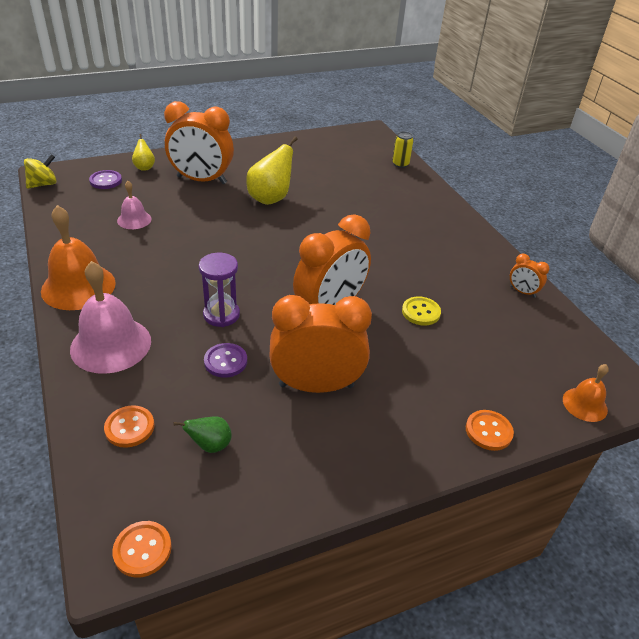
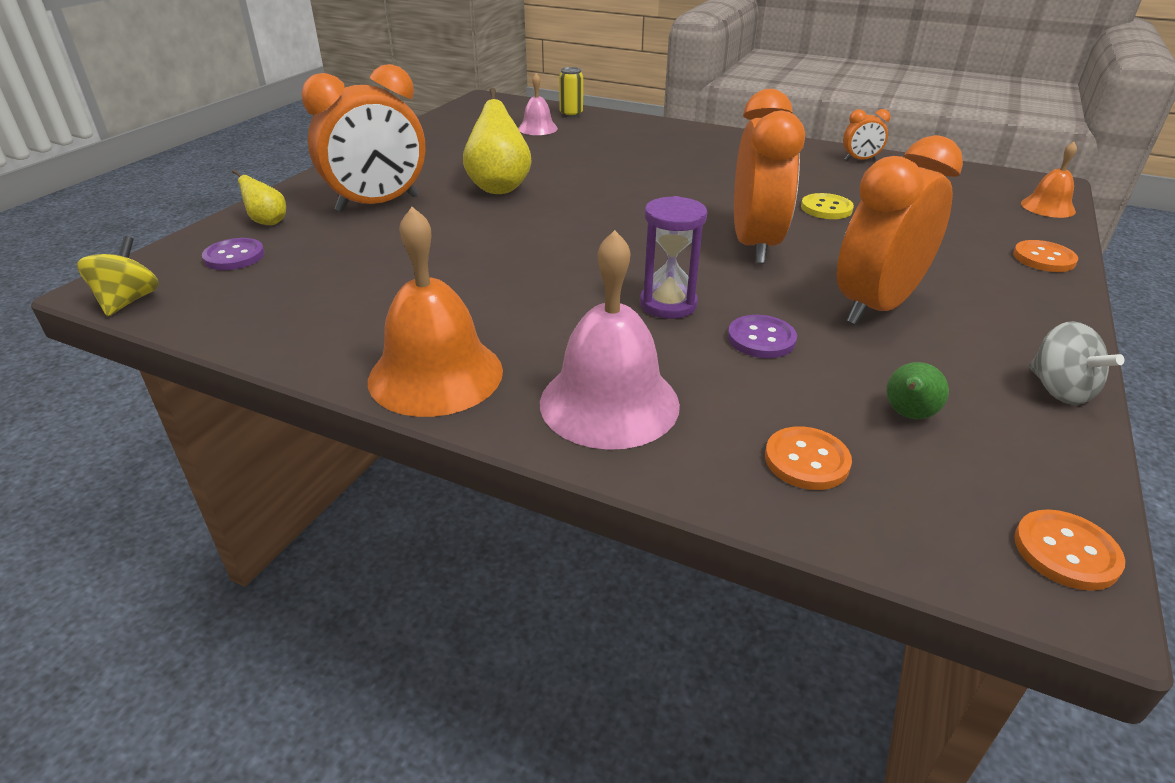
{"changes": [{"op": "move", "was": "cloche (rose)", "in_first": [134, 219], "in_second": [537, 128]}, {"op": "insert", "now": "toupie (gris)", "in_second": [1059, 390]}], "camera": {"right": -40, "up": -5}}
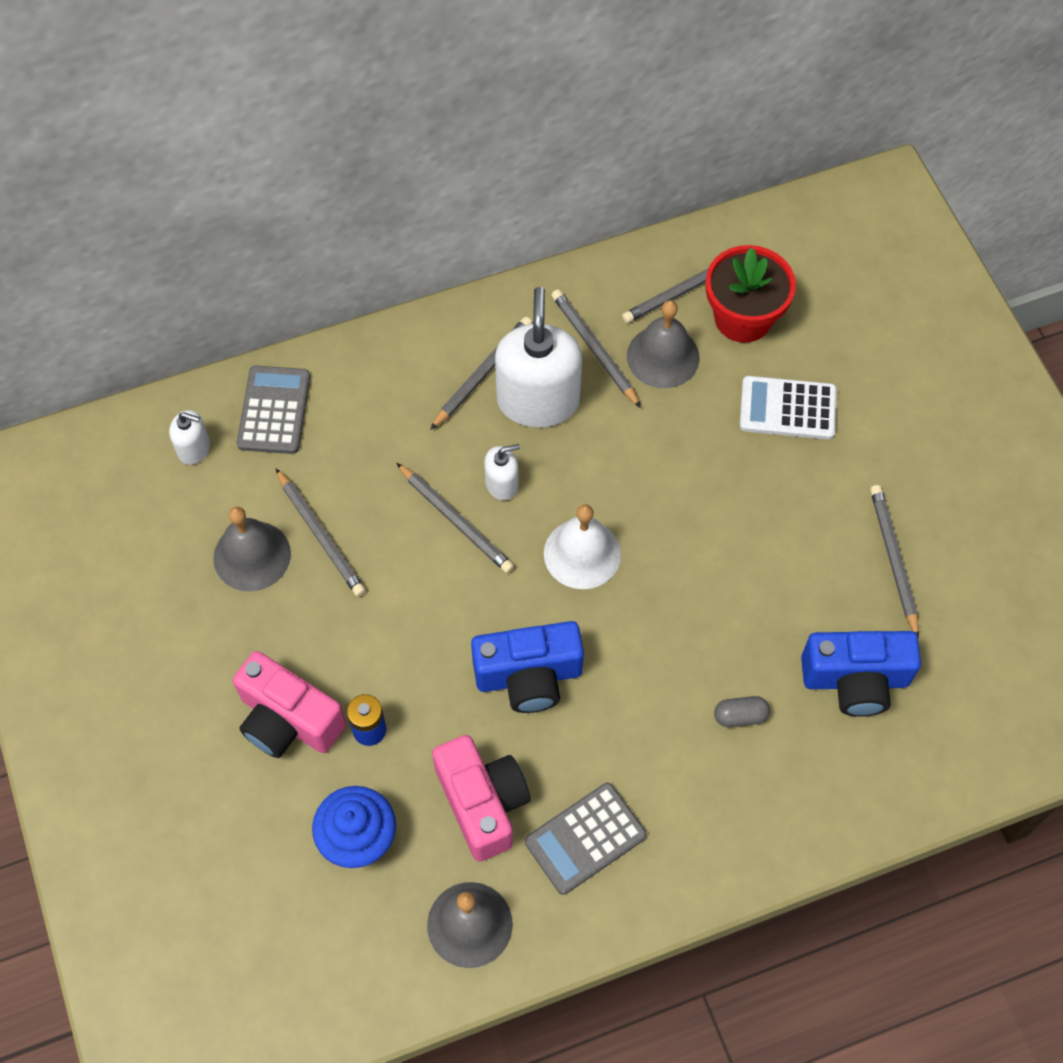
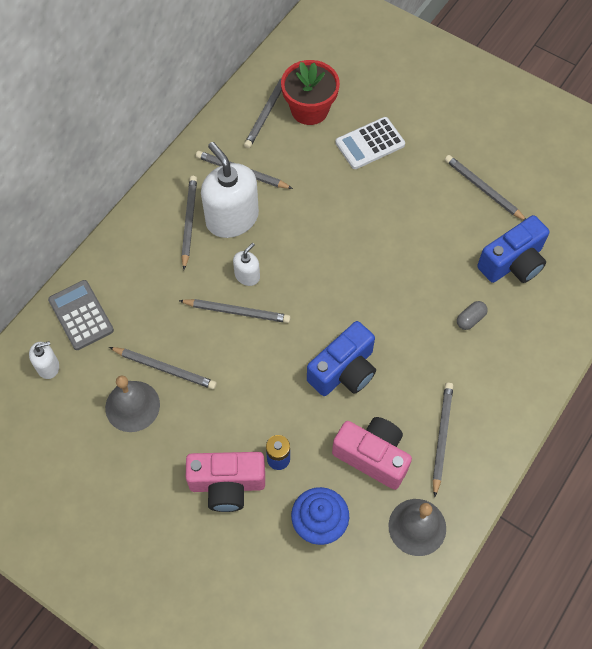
{"changes": [{"op": "replace", "was": "calculatrice (gris)", "now": "crayon (gris)", "in_first": [585, 838], "in_second": [441, 437]}, {"op": "delete", "was": "cloche (blanc)", "in_first": [582, 553]}, {"op": "delete", "was": "cloche (gris)", "in_first": [663, 356]}], "camera": {"right": -35, "up": 0}}
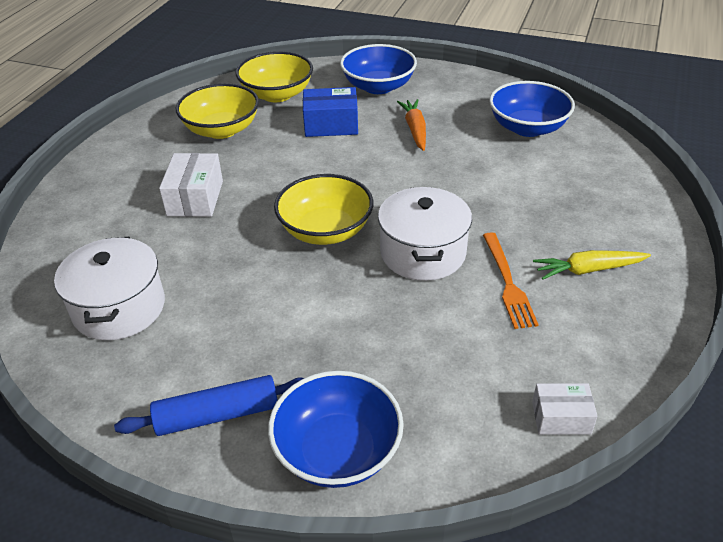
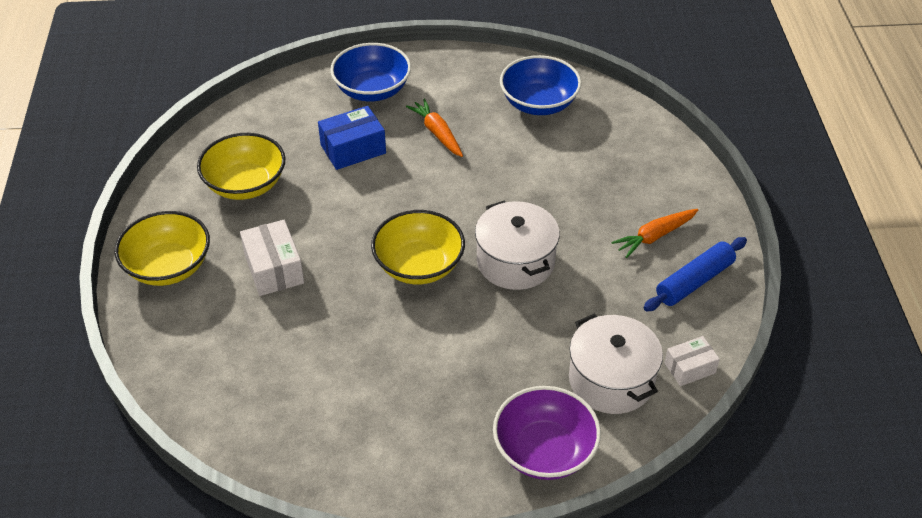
{"changes": [{"op": "move", "was": "bol (jaune)", "in_first": [277, 94], "in_second": [168, 266]}, {"op": "recolor", "was": "bol (bleu)", "now": "bol (violet)", "in_first": [337, 451], "in_second": [544, 451]}, {"op": "move", "was": "marmite (blanc)", "in_first": [119, 308], "in_second": [611, 380]}, {"op": "recolor", "was": "carotte (jaune)", "now": "carotte (orange)", "in_first": [588, 270], "in_second": [654, 236]}, {"op": "move", "was": "rouleau à pâtisserie (bleu)", "in_first": [217, 415], "in_second": [694, 281]}, {"op": "delete", "was": "fourchette (orange)", "in_first": [508, 283]}], "camera": {"right": -25, "up": 5}}
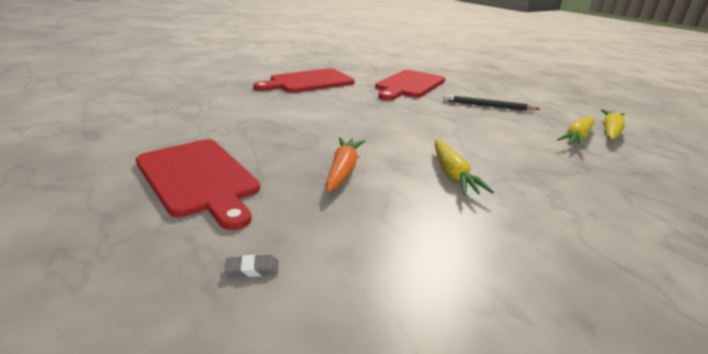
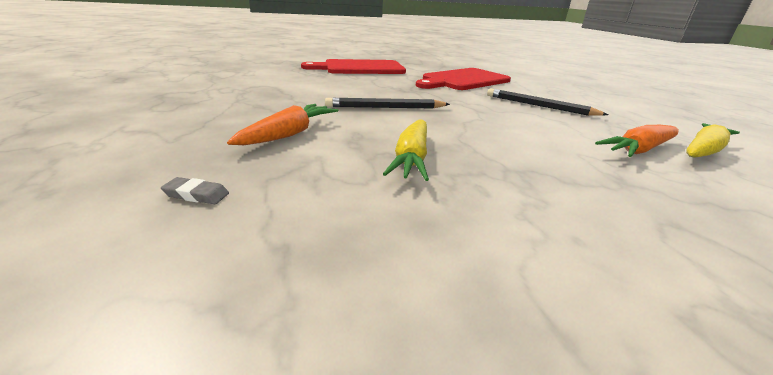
{"changes": [{"op": "move", "was": "gomme (gris)", "in_first": [252, 269], "in_second": [196, 194]}, {"op": "insert", "now": "crayon (noir)", "in_second": [386, 107]}, {"op": "recolor", "was": "carotte (jaune)", "now": "carotte (orange)", "in_first": [577, 138], "in_second": [639, 150]}, {"op": "delete", "was": "planche à découper (rouge)", "in_first": [199, 178]}], "camera": {"right": 20, "up": 0}}
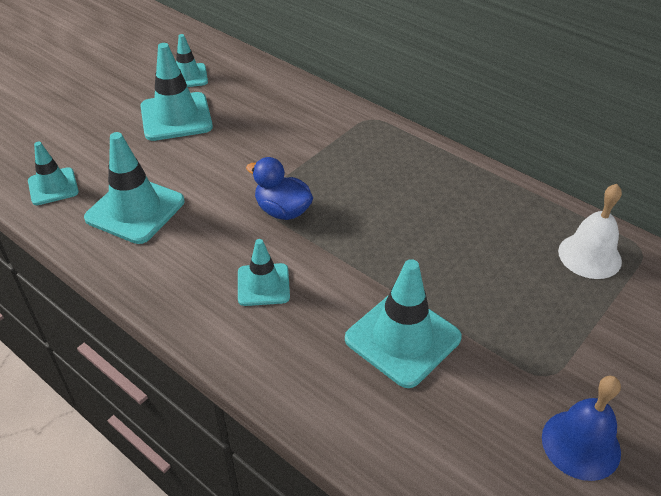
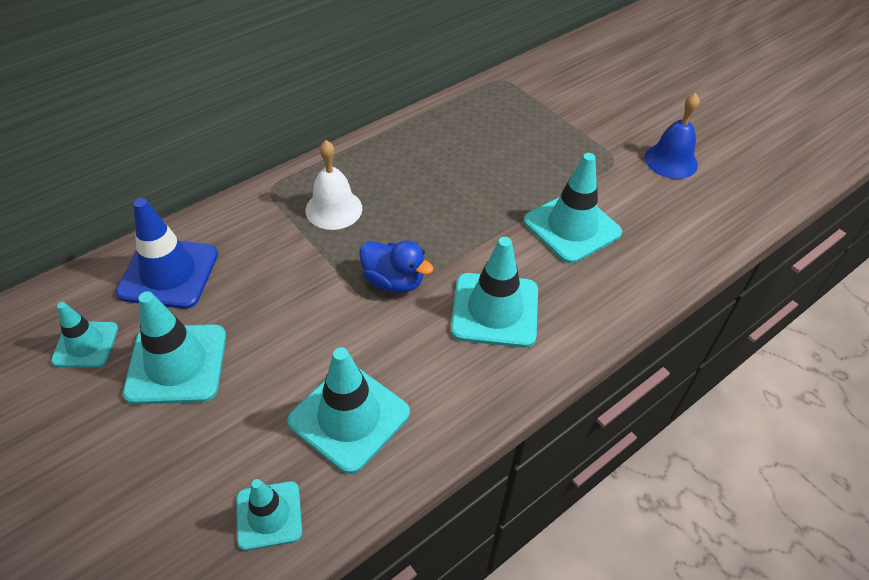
{"changes": [{"op": "insert", "now": "cône de chantier (bleu)", "in_second": [169, 273]}, {"op": "move", "was": "cloche (blanc)", "in_first": [589, 256], "in_second": [334, 209]}, {"op": "rotate", "was": "canard (bleu)", "in_first": [283, 211], "in_second": [394, 281], "clockwise": -105}, {"op": "resize", "was": "cône de chantier (turquoise)", "in_first": [263, 285], "in_second": [495, 310], "ratio": 1.65}], "camera": {"right": -80, "up": 5}}
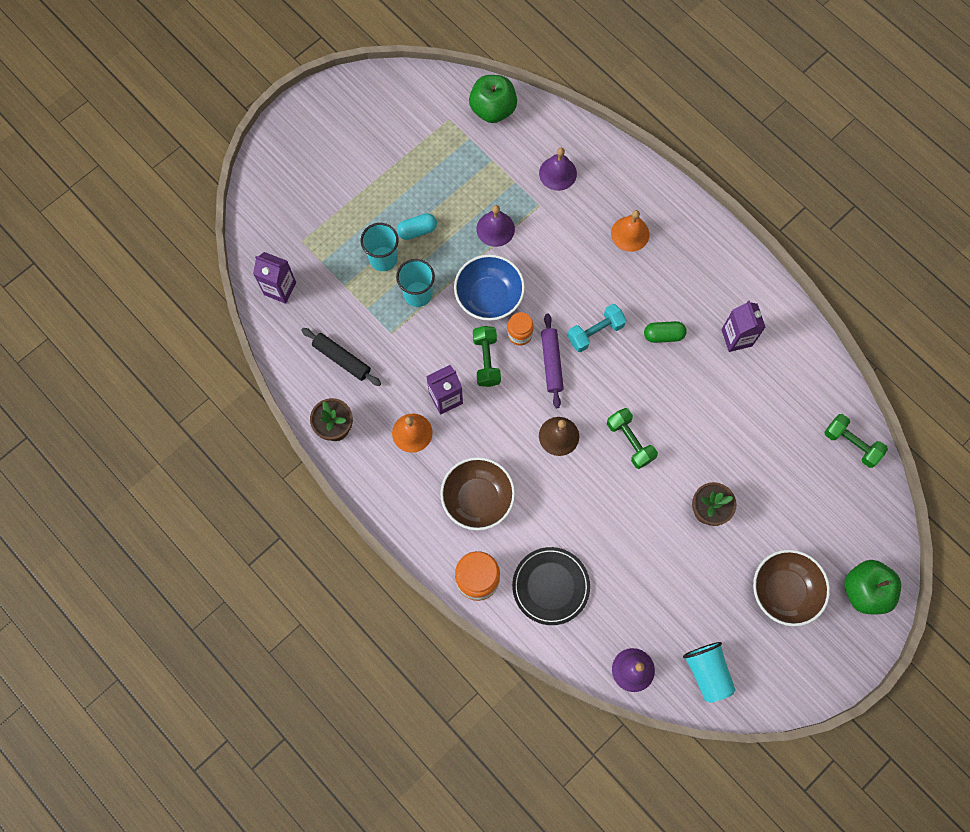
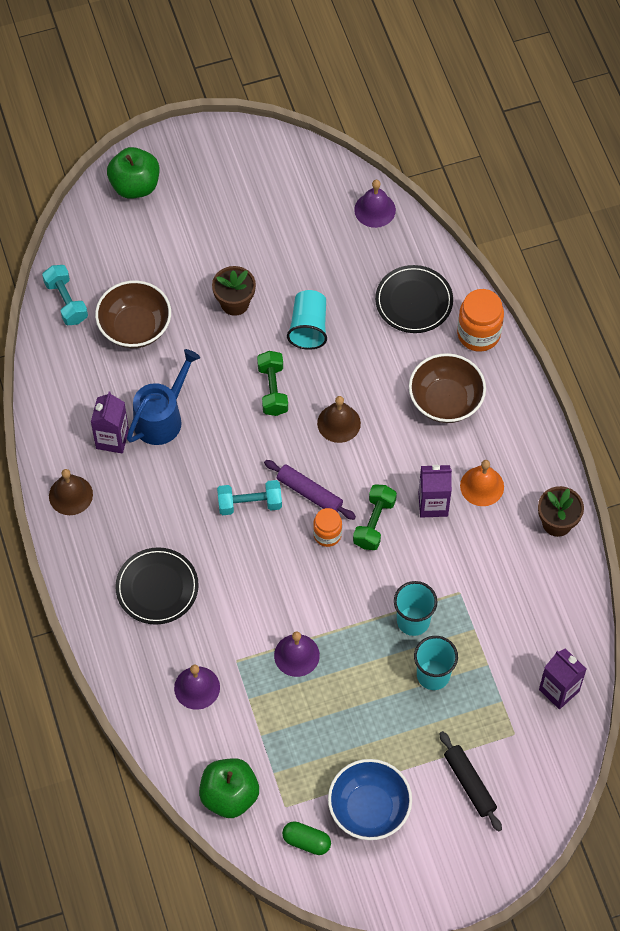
{"changes": [{"op": "recolor", "was": "haltère (vert)", "now": "haltère (turquoise)", "in_first": [851, 444], "in_second": [66, 302]}, {"op": "insert", "now": "cloche (marron)", "in_second": [70, 495]}, {"op": "move", "was": "bol (marron)", "in_first": [784, 591], "in_second": [135, 327]}, {"op": "replace", "was": "cloche (orange)", "now": "assiette (noir)", "in_first": [630, 233], "in_second": [157, 587]}, {"op": "insert", "now": "arrosoir (bleu)", "in_second": [161, 418]}, {"op": "rotate", "was": "rouleau à pâtisserie (violet)", "in_first": [551, 363], "in_second": [309, 493], "clockwise": -75}, {"op": "move", "was": "gélule (vert)", "in_first": [663, 335], "in_second": [306, 841]}, {"op": "move", "was": "gobelet (turquoise)", "in_first": [707, 672], "in_second": [308, 327]}, {"op": "move", "was": "bol (bleu)", "in_first": [489, 297], "in_second": [369, 808]}, {"op": "move", "was": "rouleau à pâtisserie (noir)", "in_first": [342, 359], "in_second": [469, 783]}, {"op": "delete", "was": "gélule (turquoise)", "in_first": [417, 230]}], "camera": {"right": -155, "up": -10}}
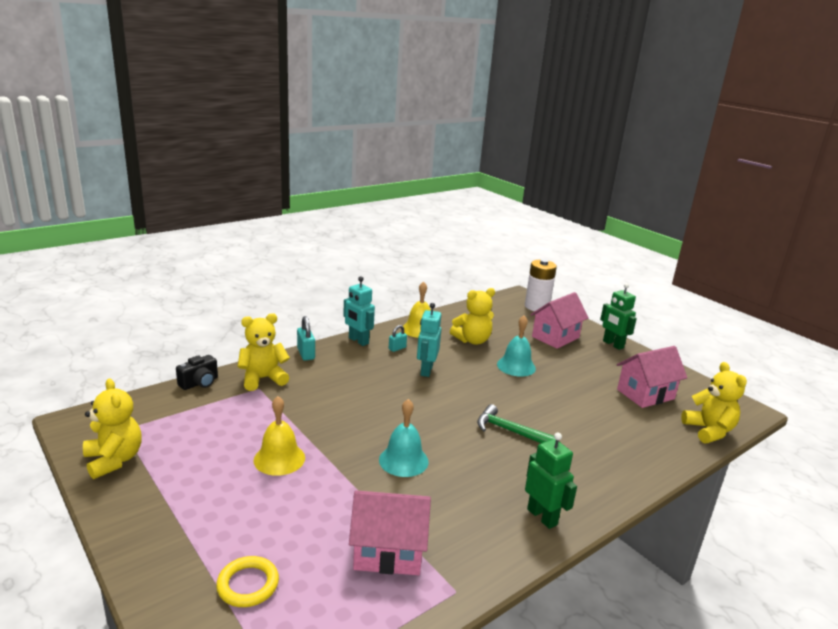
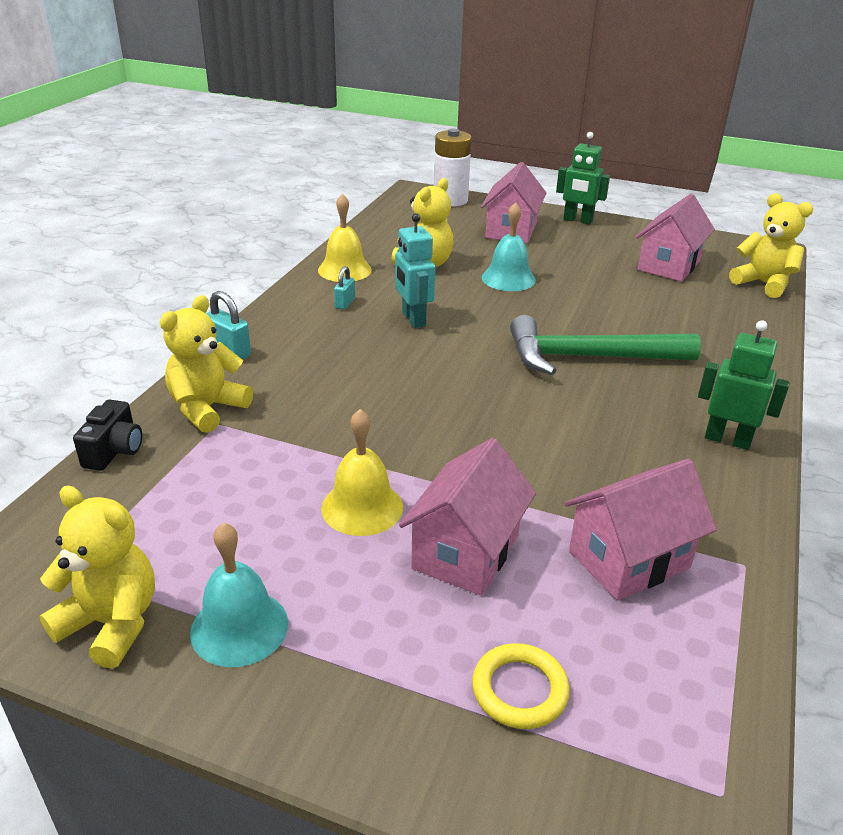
{"changes": [{"op": "move", "was": "cloche (turquoise)", "in_first": [403, 460], "in_second": [239, 627]}, {"op": "insert", "now": "maison (rose)", "in_second": [465, 552]}, {"op": "resize", "was": "marteau (vert)", "in_first": [511, 431], "in_second": [590, 357], "ratio": 1.61}, {"op": "delete", "was": "robot (turquoise)", "in_first": [358, 341]}], "camera": {"right": -30, "up": 10}}
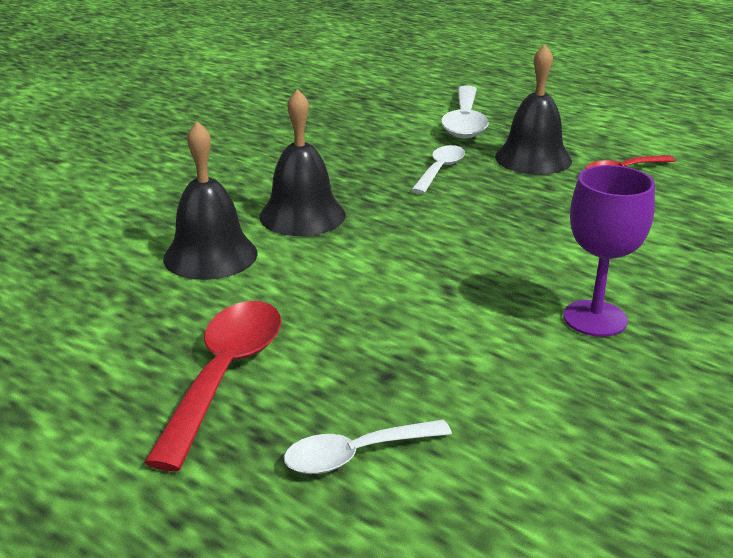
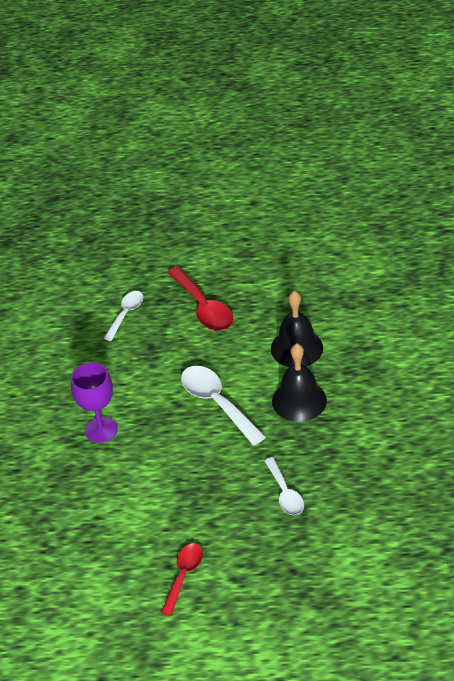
{"changes": [{"op": "move", "was": "cuillère (blanc)", "in_first": [465, 122], "in_second": [217, 403]}, {"op": "delete", "was": "cloche (noir)", "in_first": [533, 158]}], "camera": {"right": 140, "up": 15}}
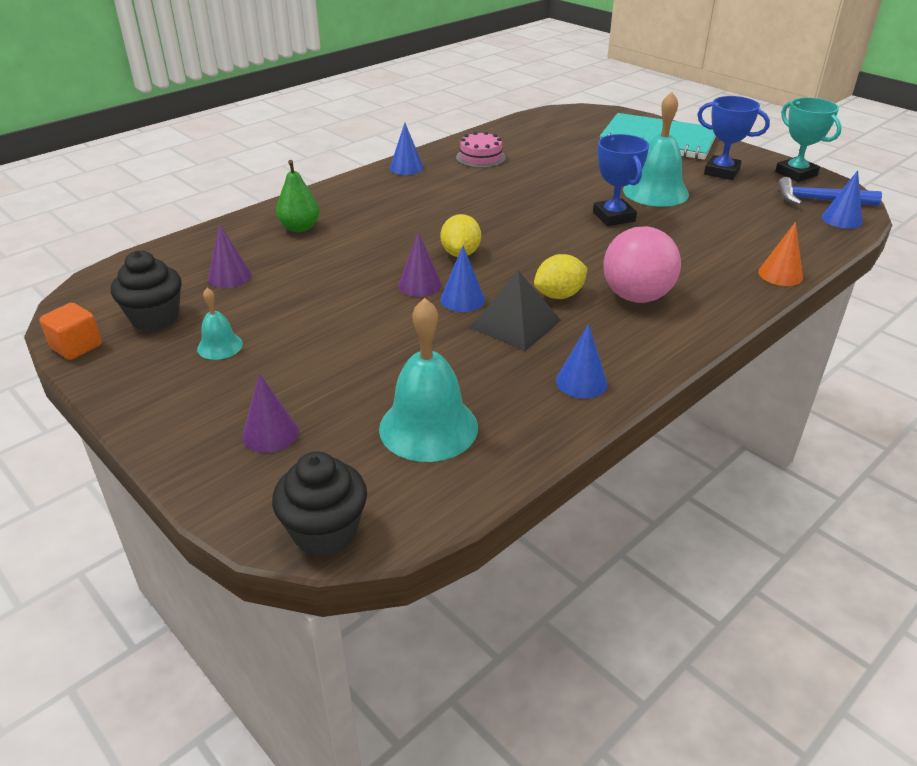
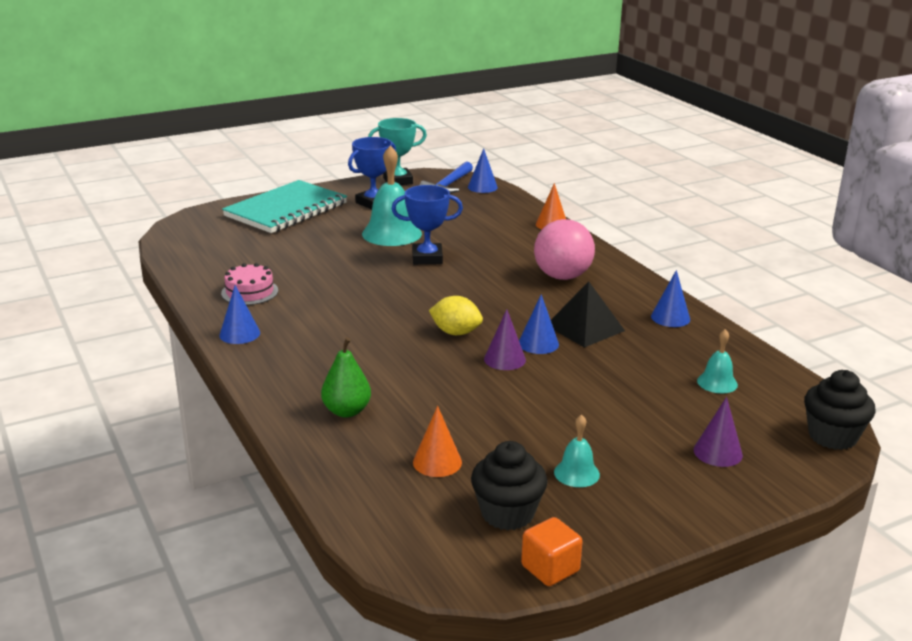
{"changes": [{"op": "recolor", "was": "cône (violet)", "now": "cône (orange)", "in_first": [229, 276], "in_second": [437, 462]}, {"op": "resize", "was": "cloche (turquoise)", "in_first": [428, 427], "in_second": [717, 382], "ratio": 0.51}, {"op": "delete", "was": "citron (jaune)", "in_first": [559, 295]}], "camera": {"right": -75, "up": -10}}
